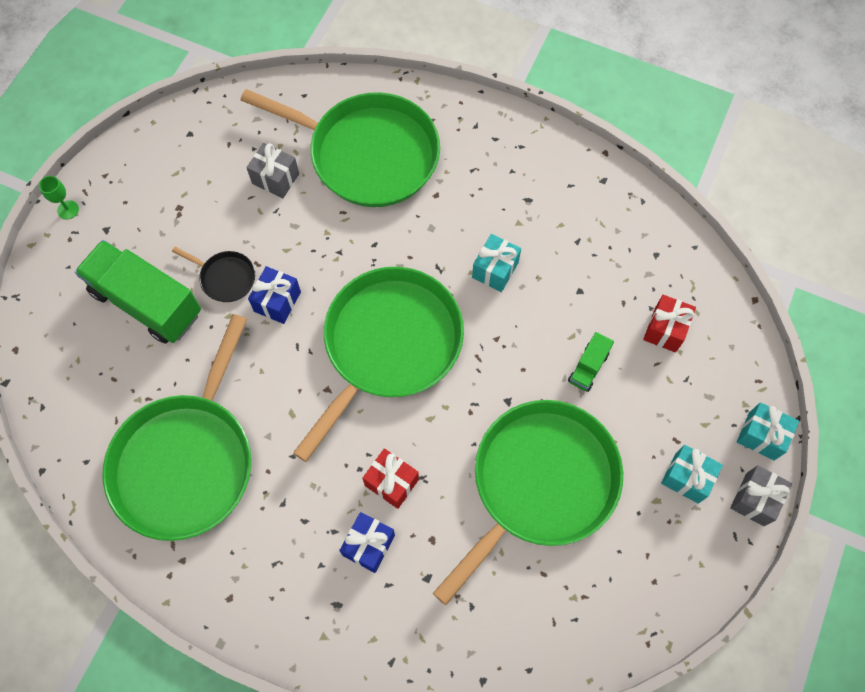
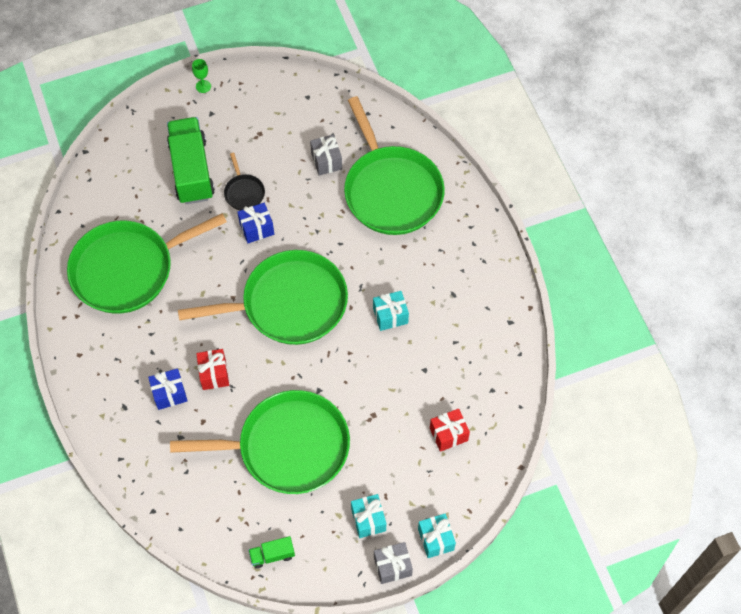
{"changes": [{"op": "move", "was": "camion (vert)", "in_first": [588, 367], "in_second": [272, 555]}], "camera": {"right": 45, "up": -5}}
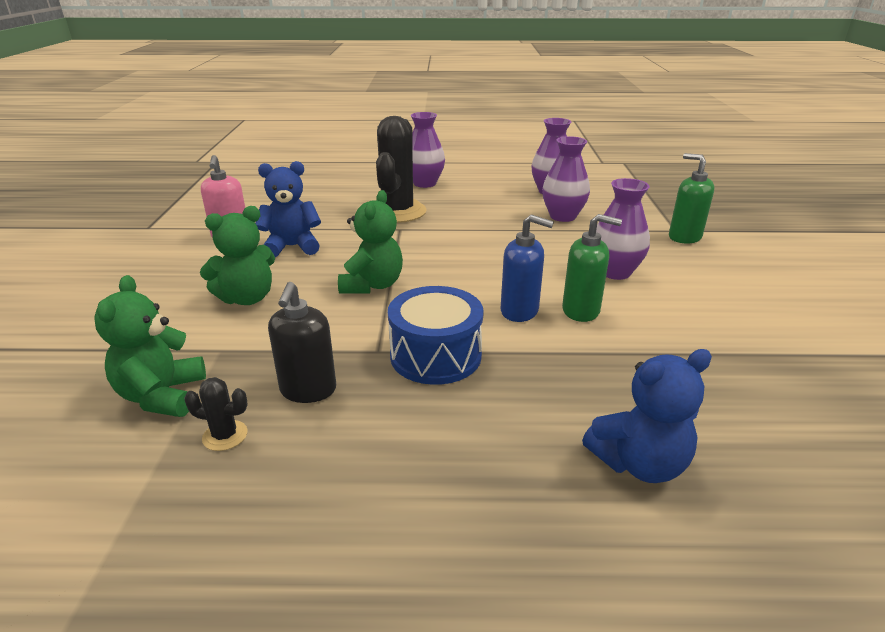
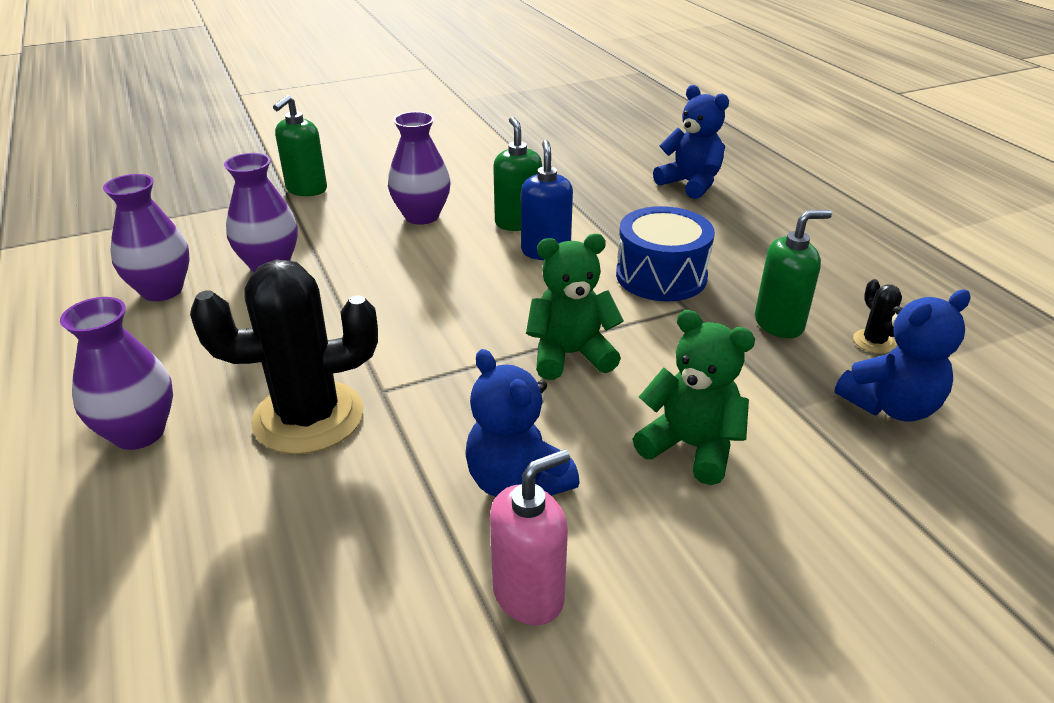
{"changes": [{"op": "recolor", "was": "distributeur de savon (noir)", "now": "distributeur de savon (vert)", "in_first": [308, 390], "in_second": [779, 324]}, {"op": "recolor", "was": "ours en peluche (vert)", "now": "ours en peluche (bleu)", "in_first": [162, 396], "in_second": [890, 406]}], "camera": {"right": -115, "up": 5}}
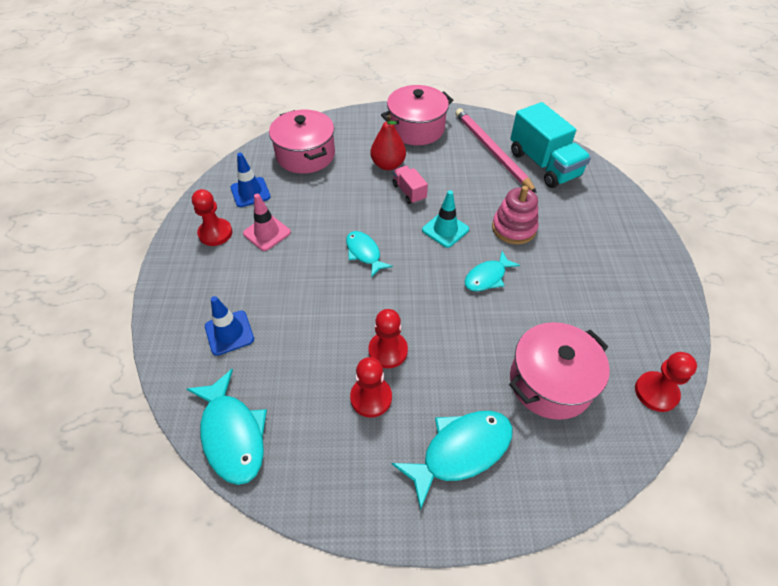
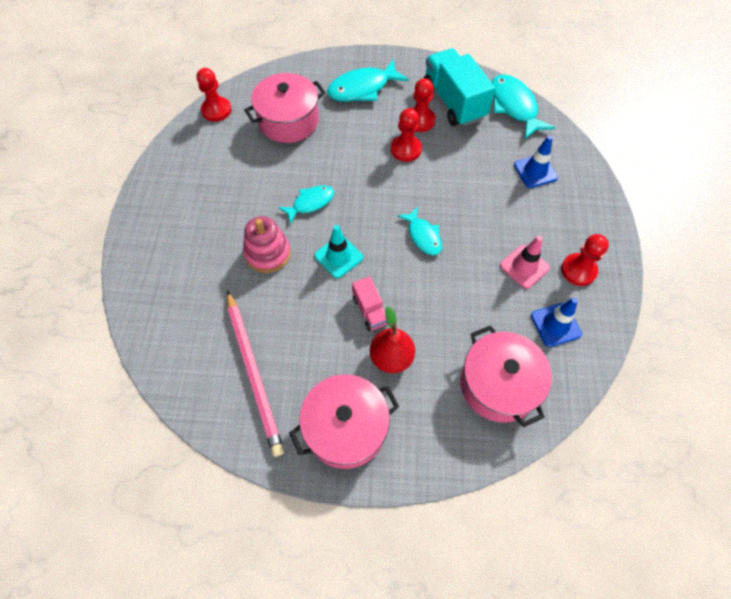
{"changes": [{"op": "move", "was": "camion (turquoise)", "in_first": [544, 164], "in_second": [453, 102]}], "camera": {"right": -175, "up": 10}}
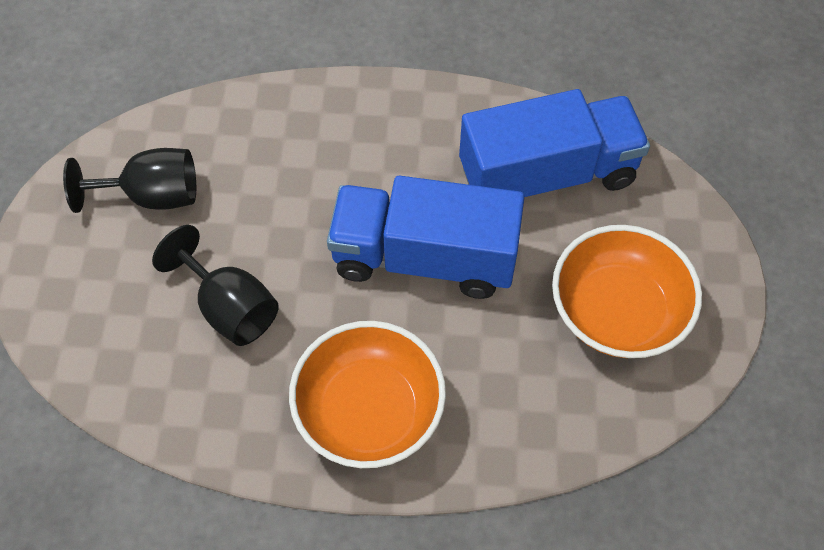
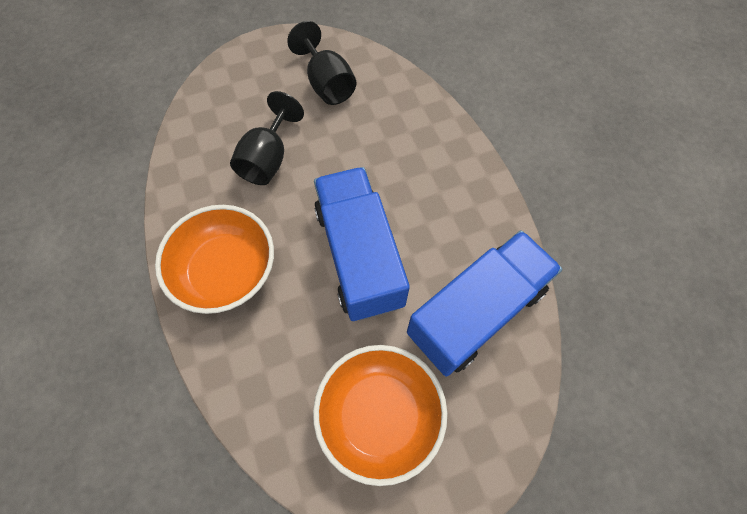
{"changes": [{"op": "rotate", "was": "camion (bleu)", "in_first": [547, 175], "in_second": [476, 312], "clockwise": -90}], "camera": {"right": 65, "up": 5}}
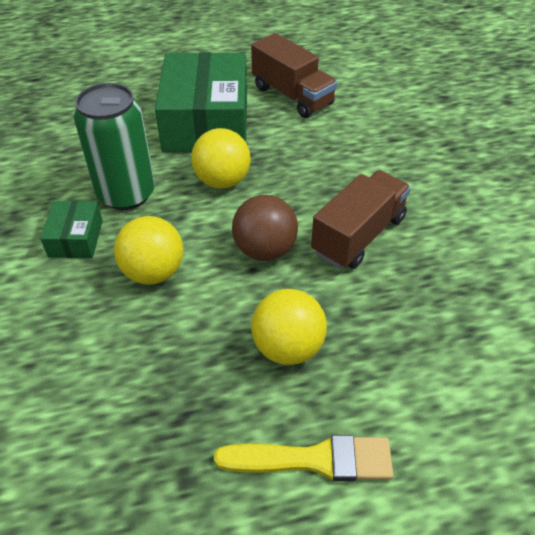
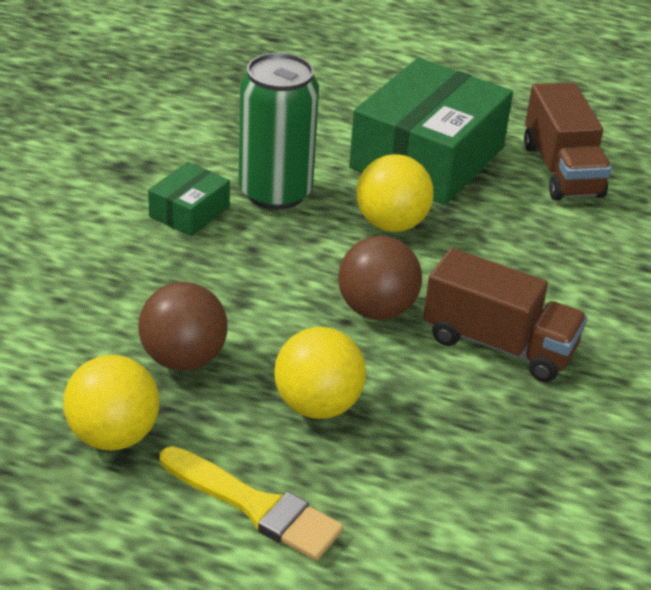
{"changes": [{"op": "move", "was": "balle (jaune)", "in_first": [153, 272], "in_second": [113, 436]}, {"op": "insert", "now": "balle (marron)", "in_second": [183, 359]}, {"op": "rotate", "was": "camion (marron)", "in_first": [358, 235], "in_second": [499, 344], "clockwise": 45}], "camera": {"right": 30, "up": -10}}
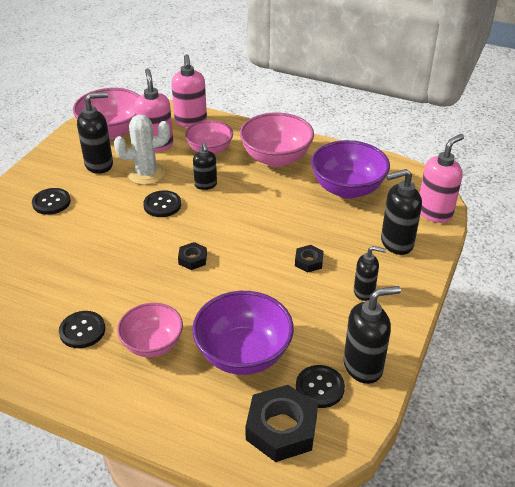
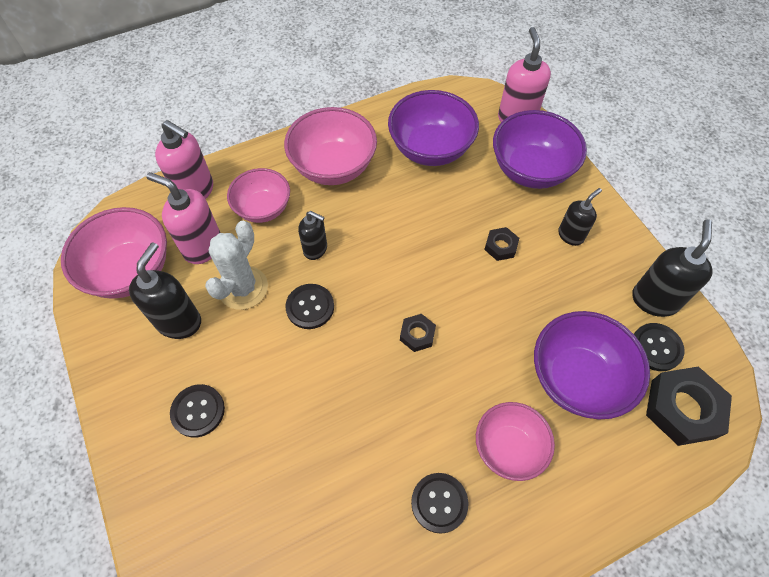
{"changes": [{"op": "replace", "was": "distributeur de savon (noir)", "now": "bol (violet)", "in_first": [396, 243], "in_second": [530, 170]}], "camera": {"right": -50, "up": 20}}
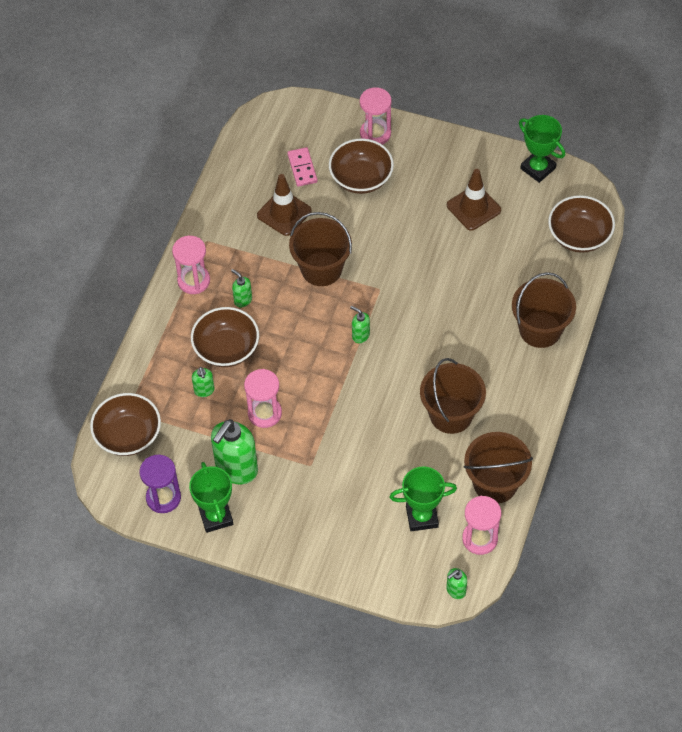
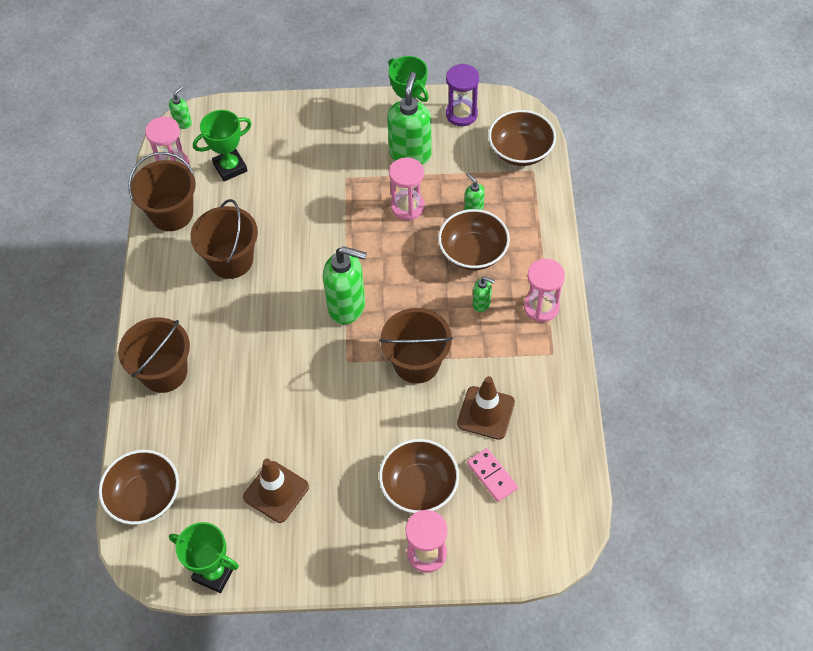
{"changes": [{"op": "resize", "was": "distributeur de savon (vert)", "in_first": [360, 335], "in_second": [347, 306], "ratio": 2.12}], "camera": {"right": 160, "up": 0}}
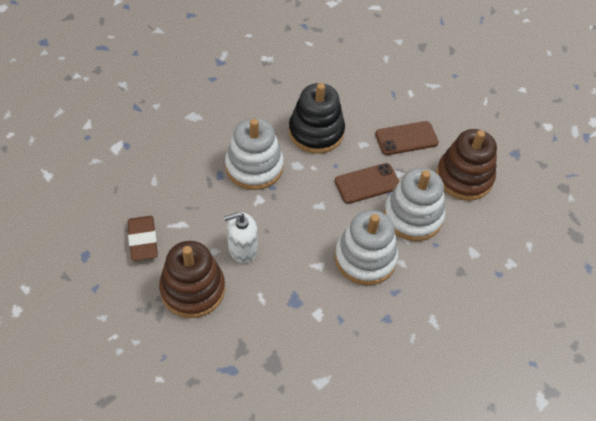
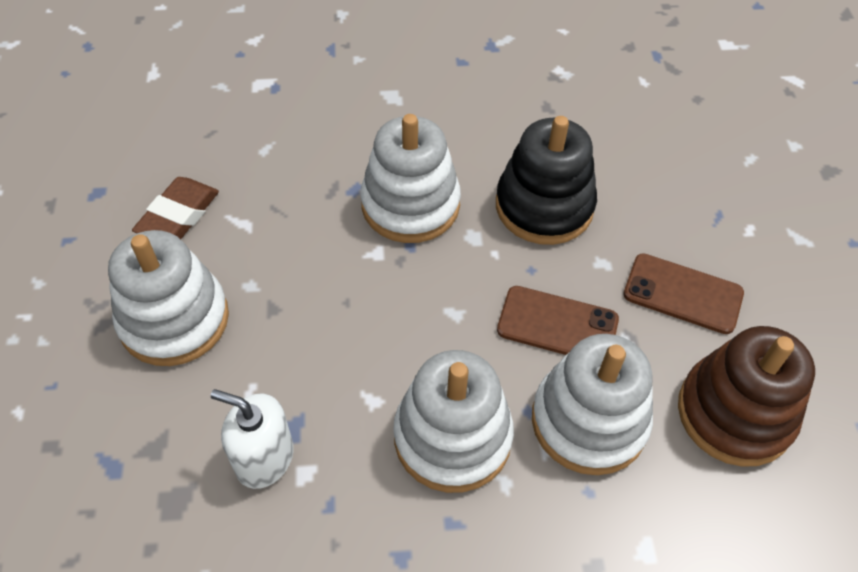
{"changes": [{"op": "recolor", "was": "jouet à empiler (marron)", "now": "jouet à empiler (blanc)", "in_first": [193, 289], "in_second": [174, 319]}, {"op": "move", "was": "distributeur de savon (blanc)", "in_first": [242, 249], "in_second": [264, 458]}], "camera": {"right": 40, "up": 0}}
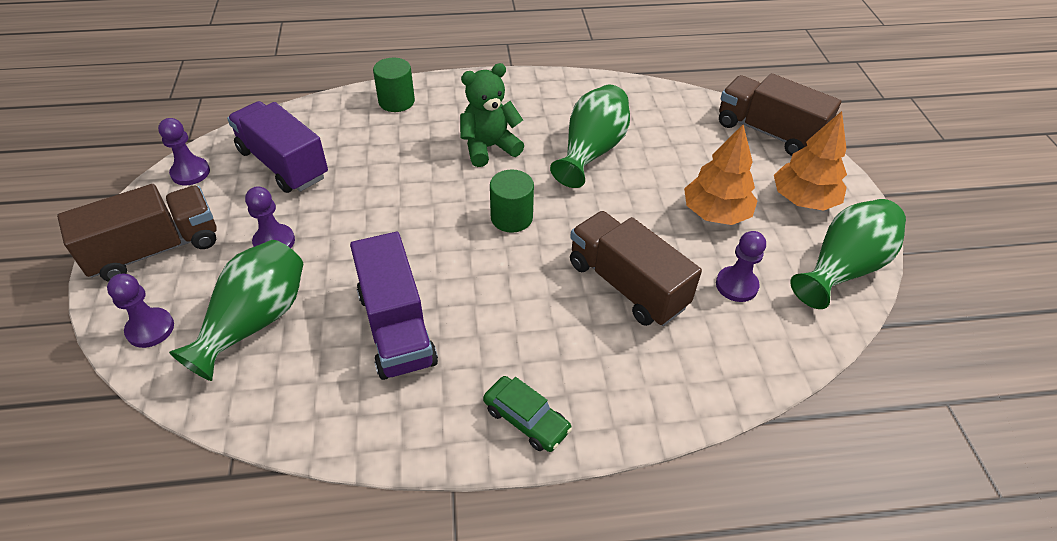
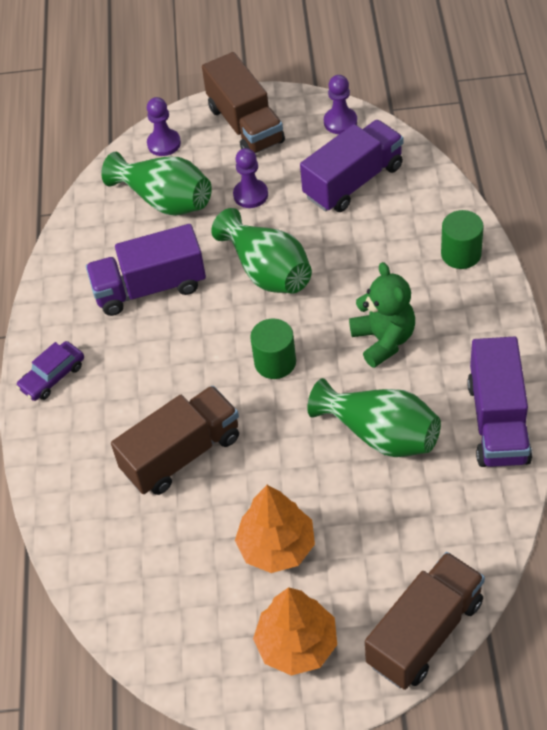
{"changes": [{"op": "recolor", "was": "voiture (vert)", "now": "voiture (violet)", "in_first": [526, 419], "in_second": [52, 376]}, {"op": "move", "was": "vase (vert)", "in_first": [843, 268], "in_second": [267, 271]}, {"op": "insert", "now": "camion (violet)", "in_second": [498, 421]}, {"op": "delete", "was": "pion (violet)", "in_first": [736, 285]}], "camera": {"right": 100, "up": 5}}
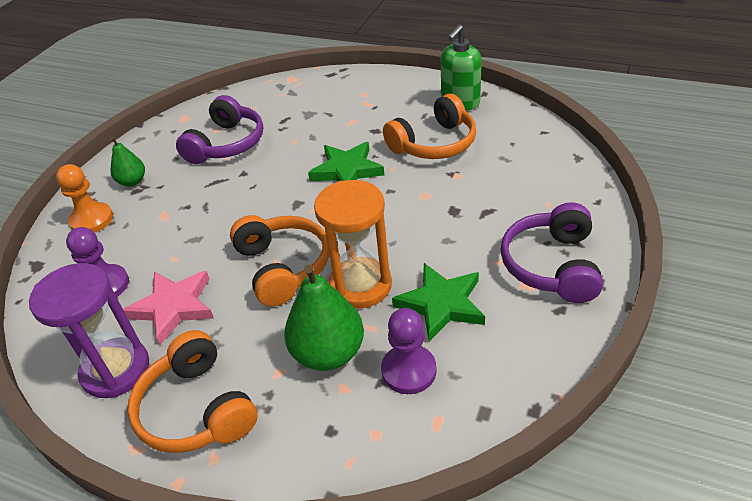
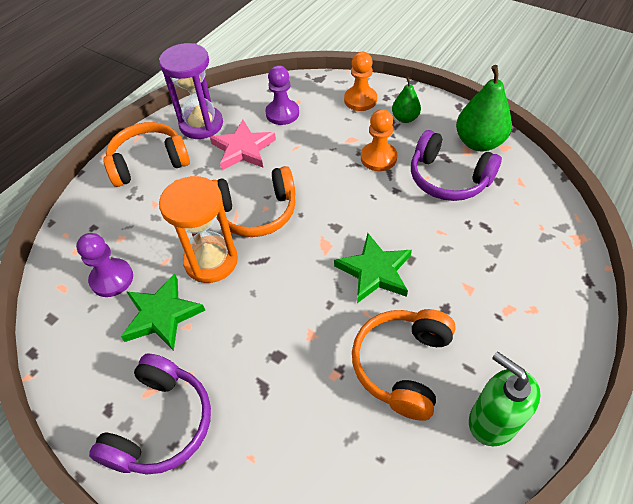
{"changes": [{"op": "rotate", "was": "casque audio (violet)", "in_first": [551, 265], "in_second": [161, 424], "clockwise": 90}, {"op": "rotate", "was": "casque audio (orange)", "in_first": [434, 144], "in_second": [402, 365], "clockwise": 45}, {"op": "insert", "now": "pion (orange)", "in_second": [378, 158]}, {"op": "move", "was": "poire (vert)", "in_first": [328, 353], "in_second": [478, 142]}], "camera": {"right": 100, "up": 10}}
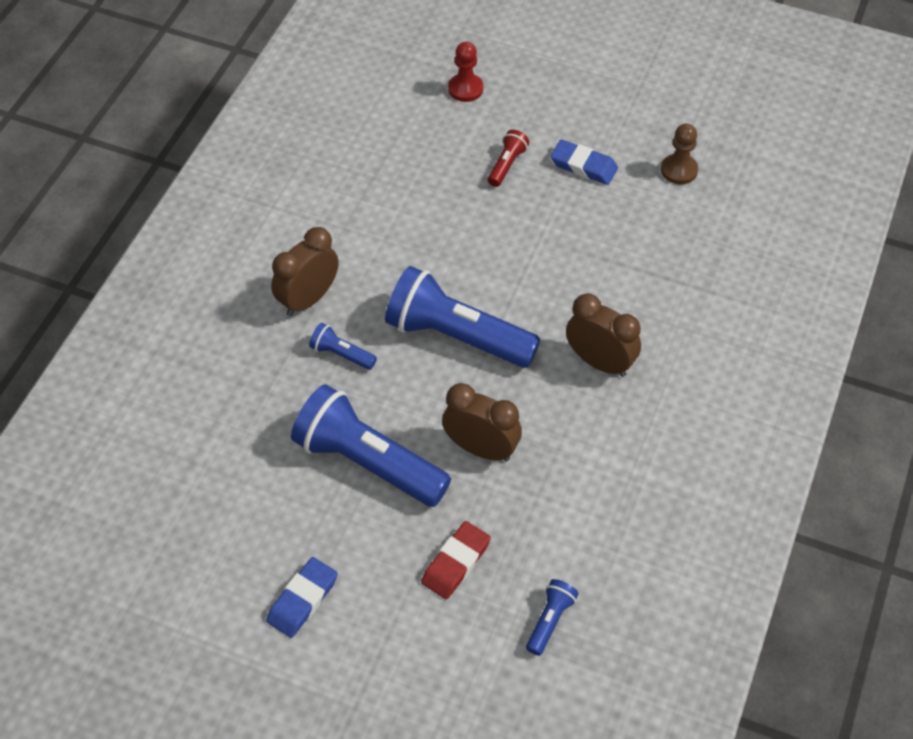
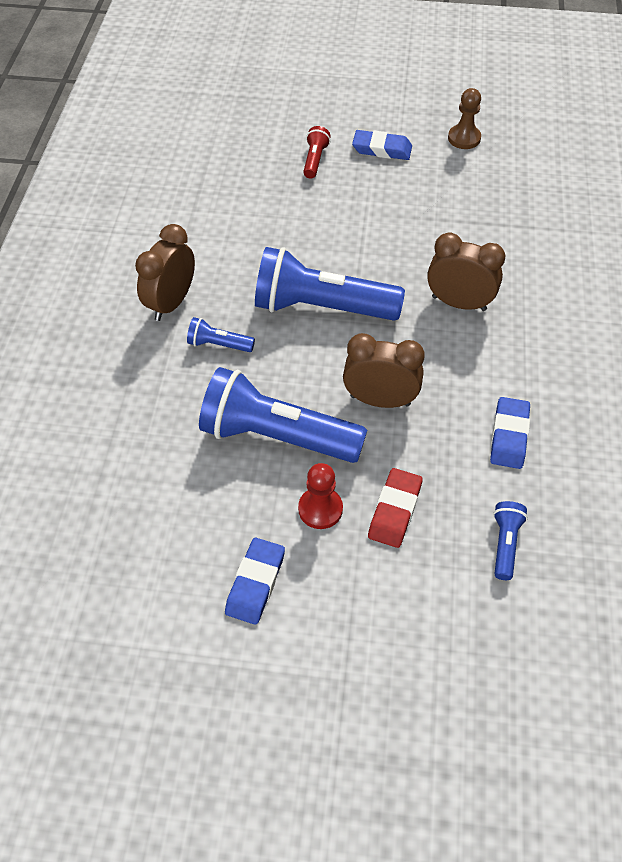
{"changes": [{"op": "move", "was": "pion (rouge)", "in_first": [465, 89], "in_second": [320, 509]}, {"op": "insert", "now": "gomme (bleu)", "in_second": [509, 436]}], "camera": {"right": -15, "up": 0}}
